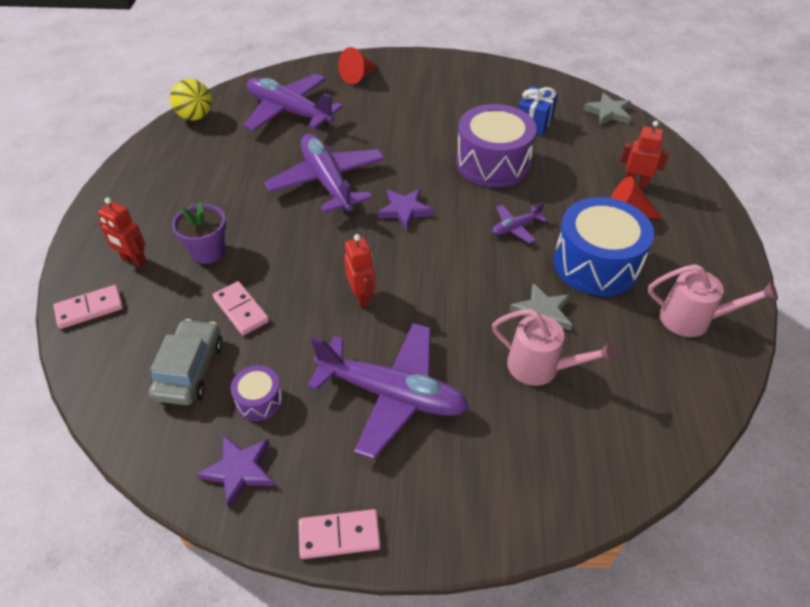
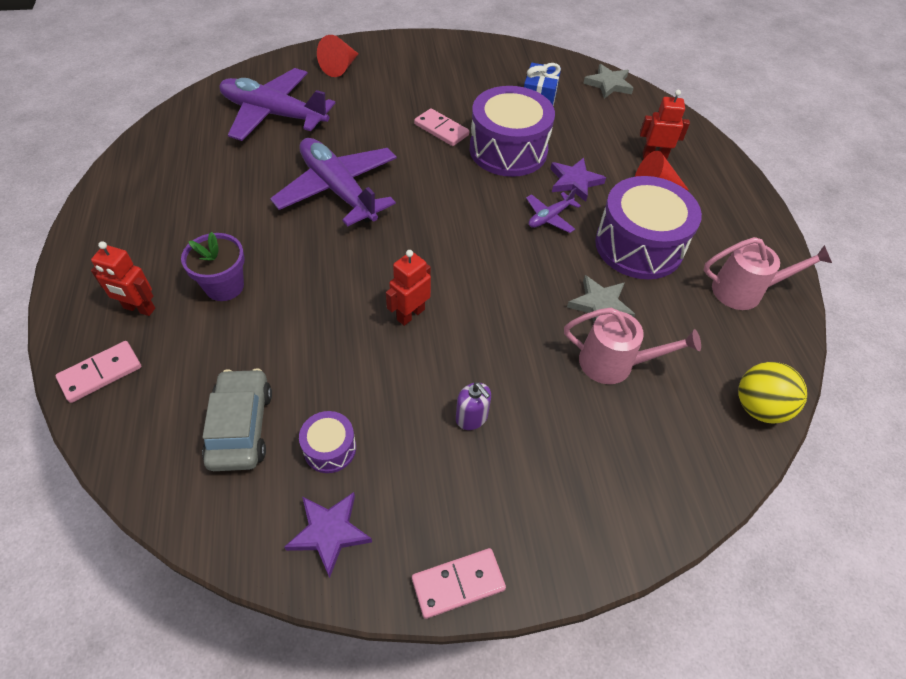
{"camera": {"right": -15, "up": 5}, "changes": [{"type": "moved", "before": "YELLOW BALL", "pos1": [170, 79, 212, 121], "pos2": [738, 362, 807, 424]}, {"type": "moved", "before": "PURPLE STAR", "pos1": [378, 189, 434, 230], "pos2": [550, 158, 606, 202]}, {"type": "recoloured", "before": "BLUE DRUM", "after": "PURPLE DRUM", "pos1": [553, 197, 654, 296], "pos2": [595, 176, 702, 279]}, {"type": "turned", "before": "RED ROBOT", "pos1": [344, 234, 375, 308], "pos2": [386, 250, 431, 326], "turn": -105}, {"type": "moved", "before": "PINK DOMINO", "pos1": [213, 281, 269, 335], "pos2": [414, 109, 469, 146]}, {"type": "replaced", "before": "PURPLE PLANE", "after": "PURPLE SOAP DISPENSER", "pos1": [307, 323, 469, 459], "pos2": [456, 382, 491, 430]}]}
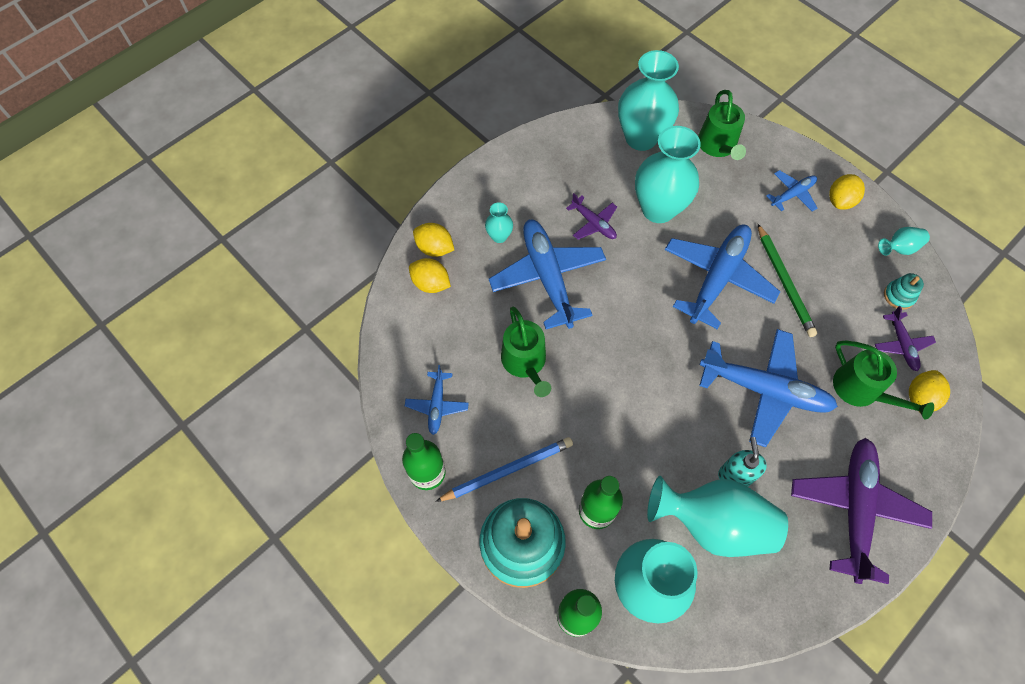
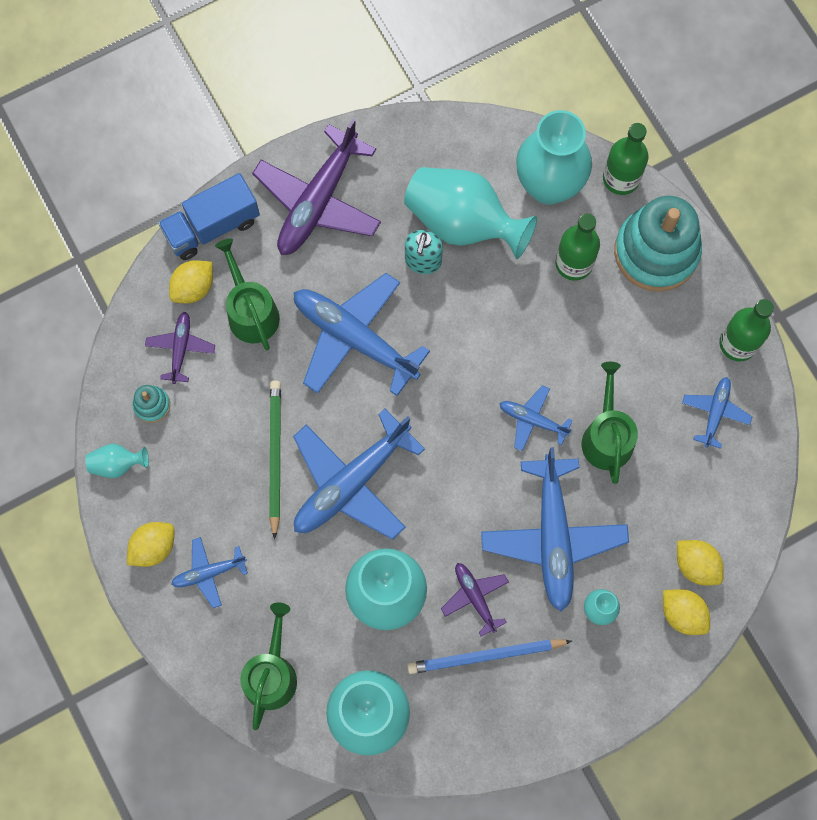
{"camera": {"right": -165, "up": 10}, "changes": [{"type": "moved", "before": "BLUE PENCIL", "pos1": [435, 437, 573, 502], "pos2": [407, 639, 572, 674]}, {"type": "added", "after": "BLUE TRUCK", "pos2": [158, 173, 260, 260]}, {"type": "added", "after": "BLUE PLANE", "pos2": [499, 385, 573, 451]}]}
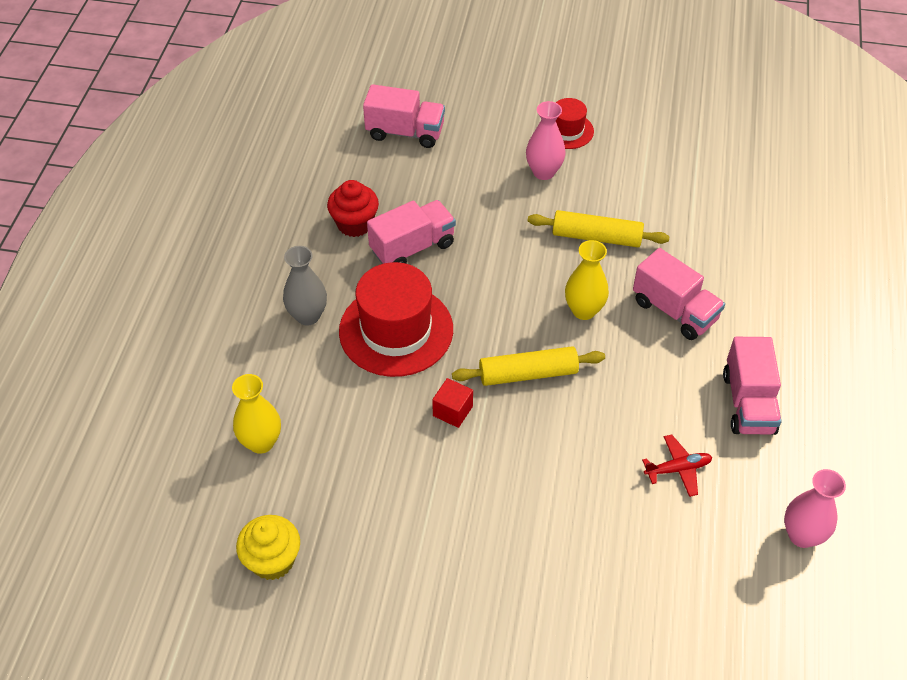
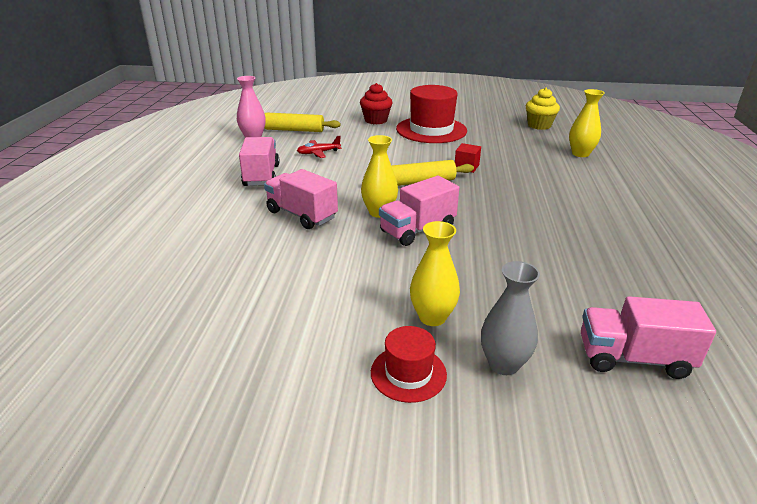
{"camera": {"right": 175, "up": -20}, "changes": [{"type": "recoloured", "before": "PINK VASE", "after": "YELLOW VASE", "pos1": [526, 101, 566, 180], "pos2": [410, 221, 460, 326]}, {"type": "moved", "before": "RED CUPCAKE", "pos1": [327, 180, 379, 237], "pos2": [360, 83, 392, 124]}, {"type": "moved", "before": "PINK TRUCK", "pos1": [367, 200, 456, 264], "pos2": [379, 176, 459, 246]}, {"type": "moved", "before": "YELLOW ROLLING PIN", "pos1": [528, 210, 670, 247], "pos2": [264, 112, 340, 132]}, {"type": "moved", "before": "GREY VASE", "pos1": [283, 246, 327, 325], "pos2": [481, 261, 540, 375]}, {"type": "moved", "before": "RED HAT", "pos1": [339, 262, 453, 377], "pos2": [396, 85, 467, 143]}]}
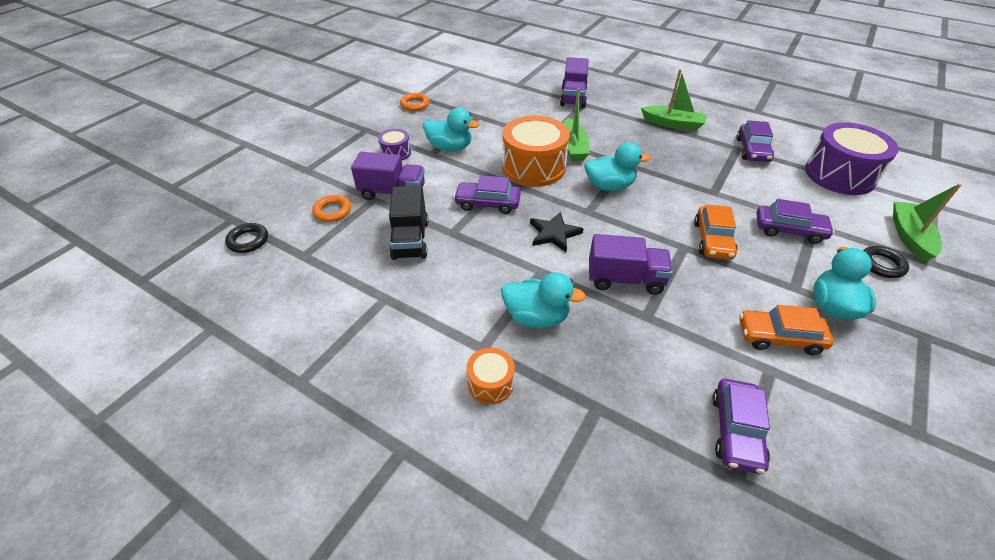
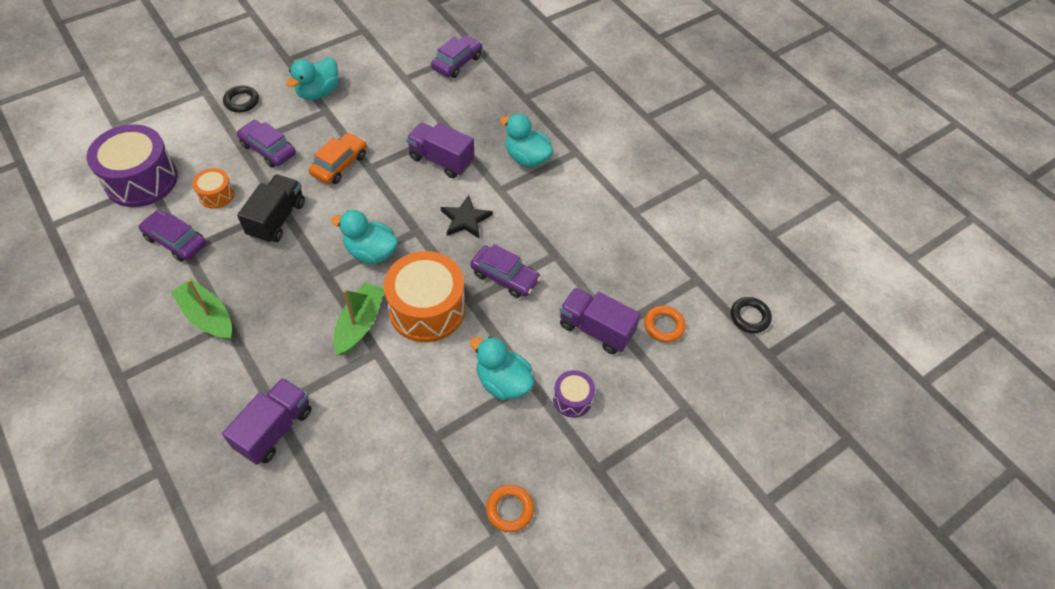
{"camera": {"right": -160, "up": 10}, "changes": [{"type": "turned", "before": "PURPLE CAR", "pos1": [737, 120, 774, 162], "pos2": [139, 210, 206, 262], "turn": -90}, {"type": "removed", "before": "GREEN BOAT", "pos1": [893, 184, 961, 262]}, {"type": "moved", "before": "BLACK TRUCK", "pos1": [389, 186, 429, 260], "pos2": [237, 174, 305, 243]}, {"type": "removed", "before": "ORANGE CAR", "pos1": [739, 305, 834, 355]}, {"type": "moved", "before": "ORANGE DRUM", "pos1": [466, 348, 515, 404], "pos2": [192, 168, 234, 209]}]}
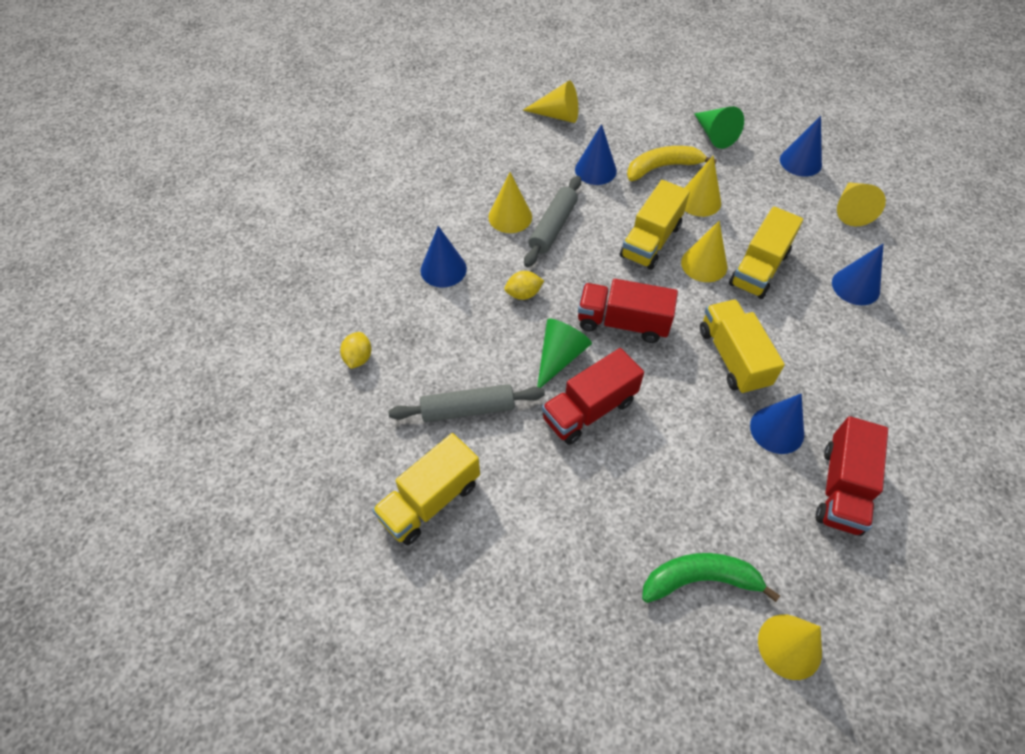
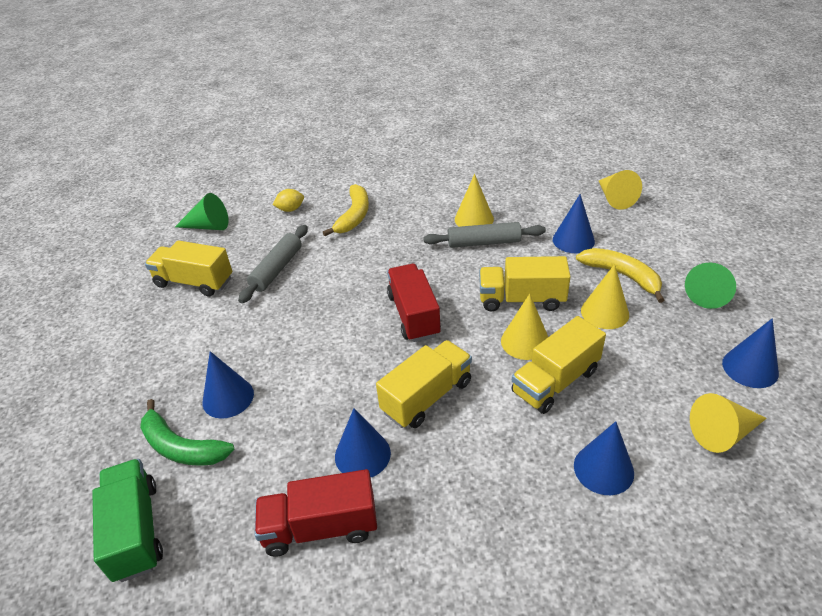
{"camera": {"right": 65, "up": -15}, "changes": [{"type": "turned", "before": "YELLOW TRUCK", "pos1": [729, 206, 803, 299], "pos2": [511, 316, 606, 414], "turn": -45}, {"type": "moved", "before": "BLUE CONE", "pos1": [421, 226, 467, 287], "pos2": [203, 351, 254, 419]}, {"type": "removed", "before": "YELLOW LEMON", "pos1": [504, 271, 544, 300]}, {"type": "moved", "before": "GREEN CONE", "pos1": [537, 319, 592, 388], "pos2": [175, 193, 228, 230]}, {"type": "removed", "before": "RED TRUCK", "pos1": [542, 348, 644, 445]}, {"type": "turned", "before": "GREY ROLLING PIN", "pos1": [388, 384, 545, 422], "pos2": [238, 225, 308, 303], "turn": 60}, {"type": "turned", "before": "GREEN BANANA", "pos1": [642, 553, 780, 603], "pos2": [140, 399, 234, 466], "turn": 150}, {"type": "replaced", "before": "YELLOW CONE", "after": "GREEN TRUCK", "pos1": [758, 614, 822, 680], "pos2": [92, 459, 163, 582]}, {"type": "added", "after": "YELLOW BANANA", "pos2": [323, 184, 369, 236]}]}
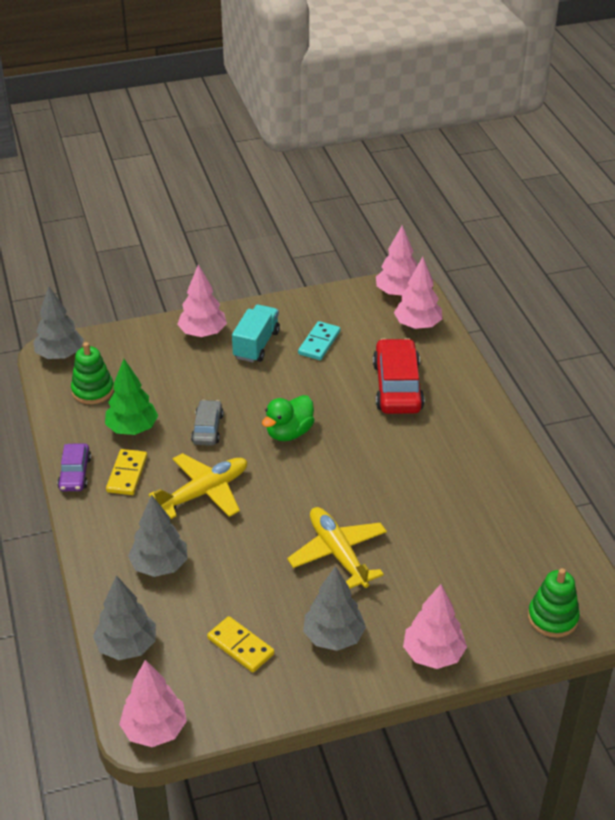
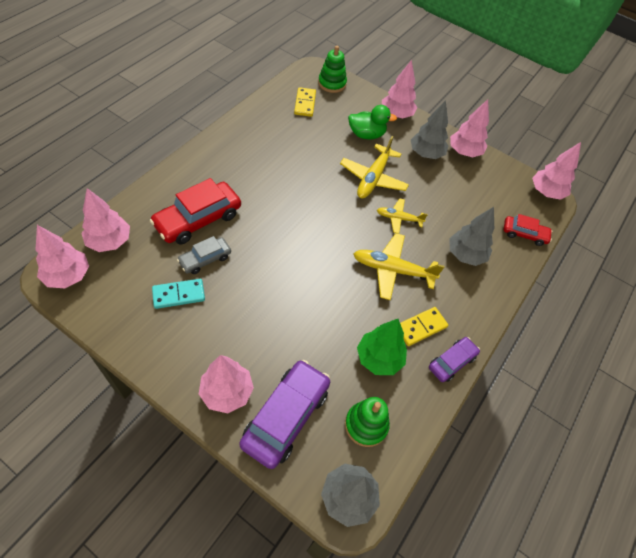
{"camera": {"right": -135, "up": 15}, "changes": [{"type": "removed", "before": "TURQUOISE TRUCK", "pos1": [232, 305, 280, 362]}, {"type": "moved", "before": "GREEN DUCK", "pos1": [262, 395, 314, 441], "pos2": [348, 105, 397, 139]}, {"type": "moved", "before": "GREY CAR", "pos1": [191, 400, 224, 446], "pos2": [177, 236, 231, 274]}, {"type": "replaced", "before": "GREY TREE", "after": "RED CAR", "pos1": [93, 575, 156, 660], "pos2": [504, 214, 552, 246]}, {"type": "moved", "before": "YELLOW DOMINO", "pos1": [207, 616, 275, 672], "pos2": [294, 87, 316, 117]}, {"type": "added", "after": "PINK TREE", "pos2": [450, 99, 489, 157]}, {"type": "added", "after": "YELLOW PLANE", "pos2": [377, 198, 428, 234]}, {"type": "added", "after": "PURPLE CAR", "pos2": [239, 360, 330, 469]}]}
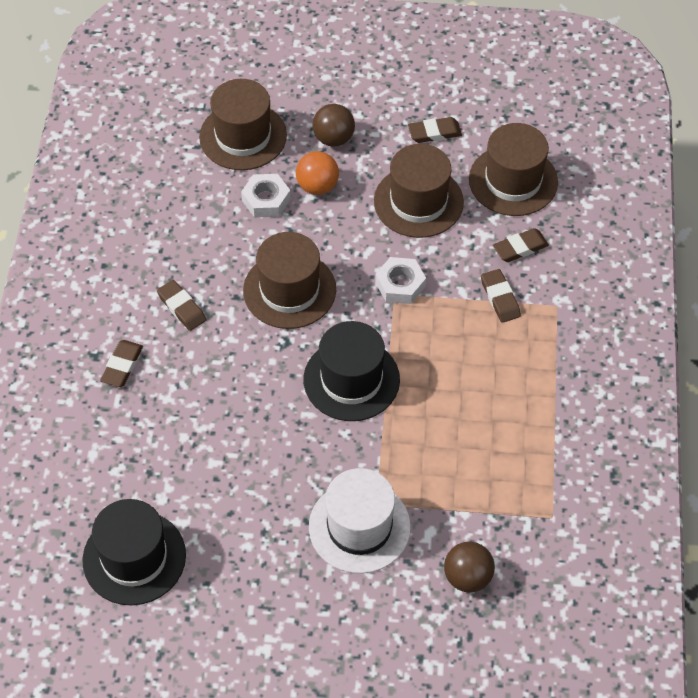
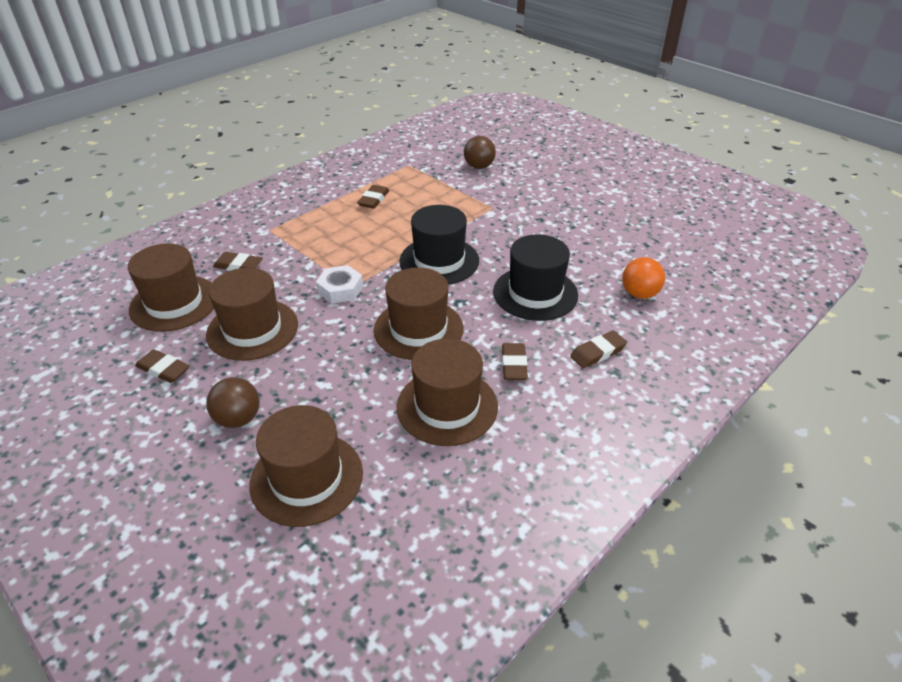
{"camera": {"right": -140, "up": -15}, "changes": [{"type": "moved", "before": "ORANGE BALL", "pos1": [296, 151, 339, 195], "pos2": [622, 257, 665, 299]}, {"type": "removed", "before": "WHITE NUT", "pos1": [241, 174, 291, 218]}, {"type": "moved", "before": "BROWN ERASER", "pos1": [481, 269, 521, 323], "pos2": [357, 185, 389, 209]}, {"type": "removed", "before": "WHITE HAT", "pos1": [309, 468, 411, 574]}, {"type": "moved", "before": "BLACK HAT", "pos1": [82, 499, 186, 605], "pos2": [493, 234, 578, 321]}, {"type": "added", "after": "BROWN HAT", "pos2": [397, 339, 498, 446]}]}
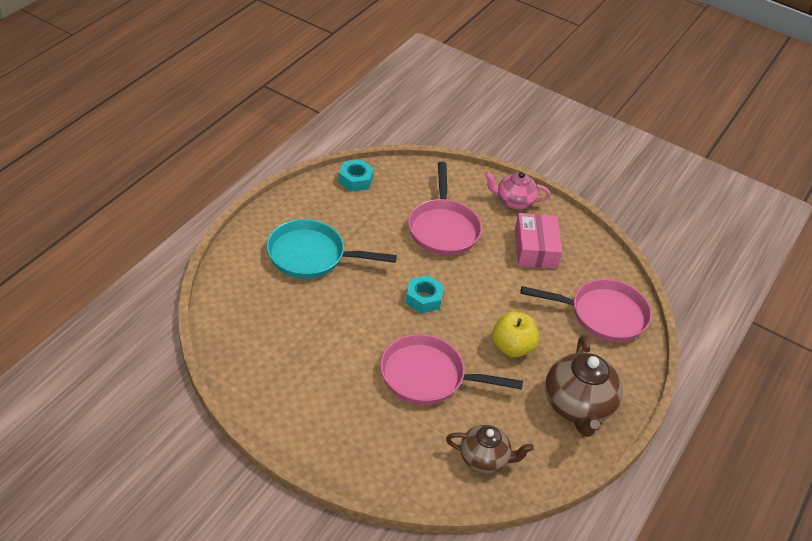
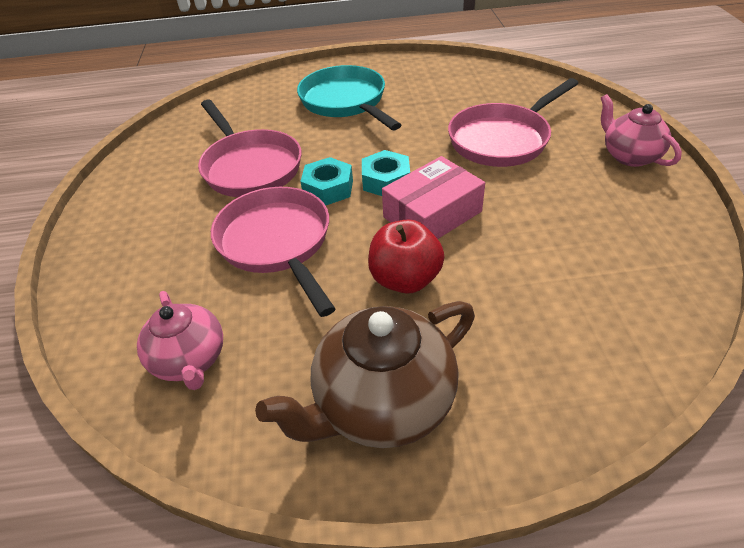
{"camera": {"right": 60, "up": 0}, "changes": [{"type": "moved", "before": "TURQUOISE NUT", "pos1": [338, 159, 374, 192], "pos2": [300, 157, 353, 206]}, {"type": "moved", "before": "PINK BOX", "pos1": [515, 213, 562, 269], "pos2": [382, 156, 485, 239]}, {"type": "moved", "before": "PINK PAN", "pos1": [520, 279, 652, 342], "pos2": [198, 100, 302, 197]}, {"type": "recoloured", "before": "YELLOW APPLE", "after": "RED APPLE", "pos1": [492, 312, 539, 357], "pos2": [368, 219, 445, 294]}, {"type": "recoloured", "before": "BROWN TEAPOT", "after": "PINK TEAPOT", "pos1": [446, 425, 534, 473], "pos2": [137, 291, 223, 390]}]}
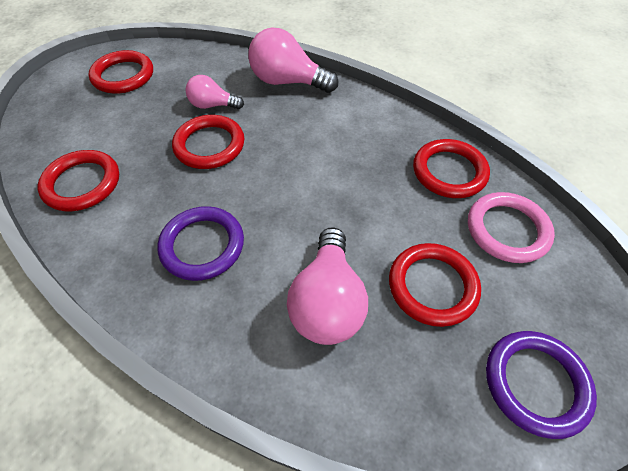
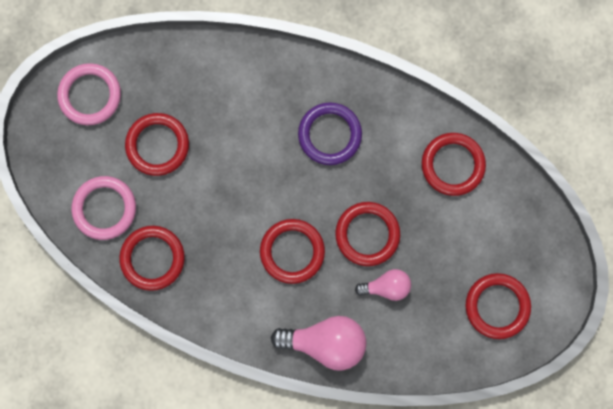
{"camera": {"right": 165, "up": 25}, "changes": [{"type": "removed", "before": "PINK LIGHT BULB", "pos1": [287, 227, 368, 345]}, {"type": "recoloured", "before": "PURPLE RING", "after": "PINK RING", "pos1": [486, 331, 597, 439], "pos2": [57, 63, 121, 125]}, {"type": "added", "after": "RED RING", "pos2": [260, 219, 325, 284]}]}
